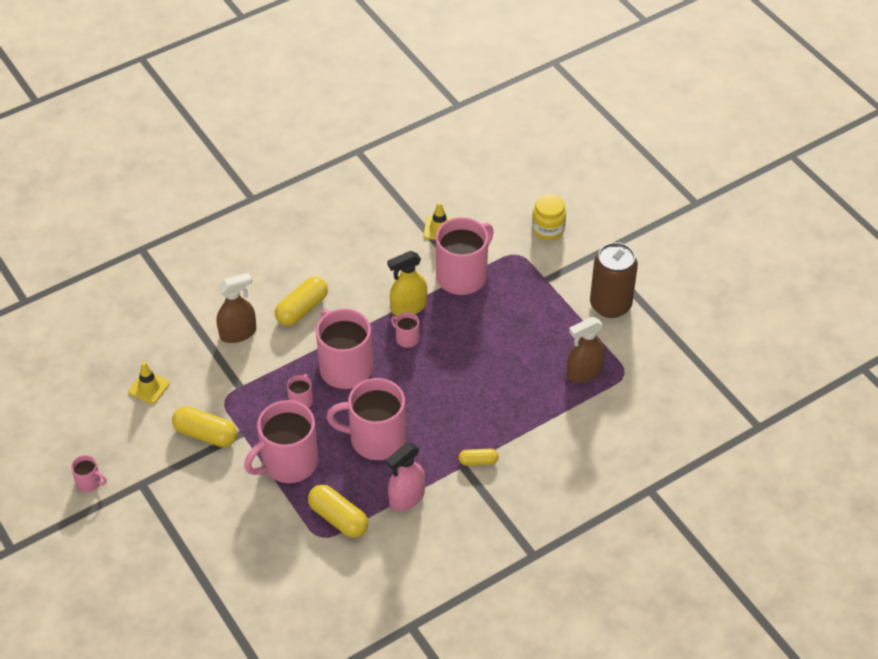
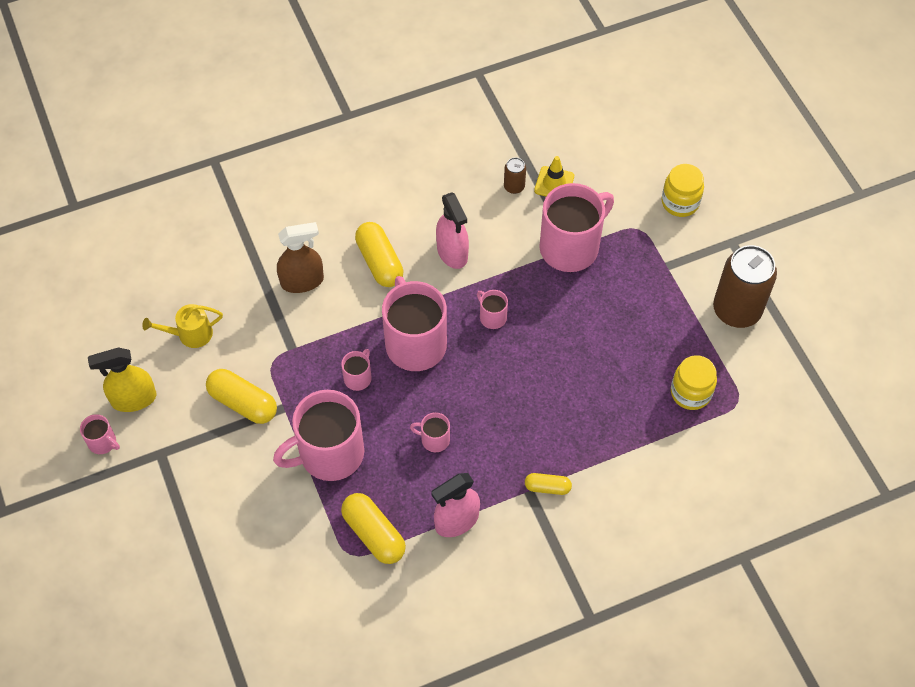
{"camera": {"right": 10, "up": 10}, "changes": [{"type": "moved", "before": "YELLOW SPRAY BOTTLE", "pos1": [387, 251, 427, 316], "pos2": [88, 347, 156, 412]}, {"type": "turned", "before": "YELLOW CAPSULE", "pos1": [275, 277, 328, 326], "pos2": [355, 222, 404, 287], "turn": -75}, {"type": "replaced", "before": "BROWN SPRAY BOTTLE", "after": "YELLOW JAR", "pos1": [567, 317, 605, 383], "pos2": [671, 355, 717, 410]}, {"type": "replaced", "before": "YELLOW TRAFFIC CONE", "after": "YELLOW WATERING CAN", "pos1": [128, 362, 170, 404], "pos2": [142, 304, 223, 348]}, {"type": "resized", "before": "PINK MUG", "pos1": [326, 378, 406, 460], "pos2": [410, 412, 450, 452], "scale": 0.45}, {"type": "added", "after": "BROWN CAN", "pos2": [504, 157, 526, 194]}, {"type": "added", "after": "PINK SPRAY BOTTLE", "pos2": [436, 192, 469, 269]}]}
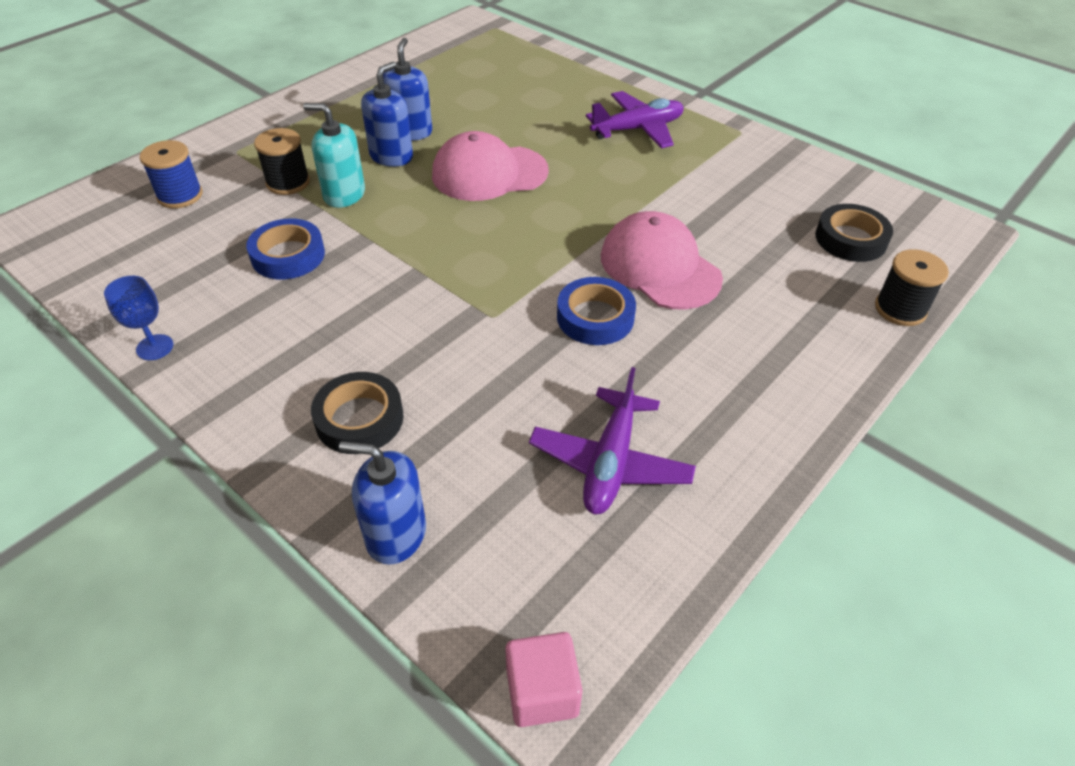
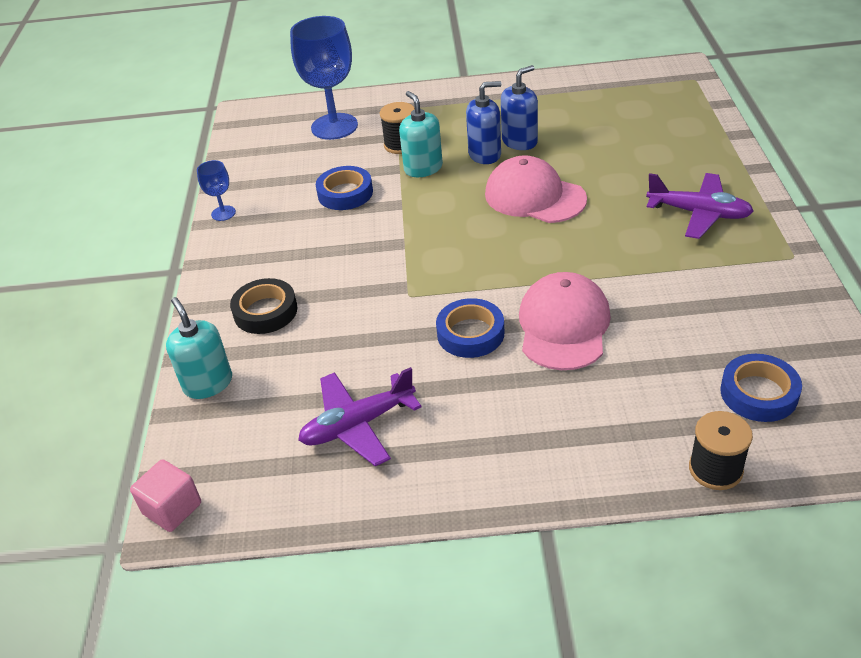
{"camera": {"right": 50, "up": -5}, "changes": [{"type": "replaced", "before": "BLUE SPOOL", "after": "BLUE GOBLET", "pos1": [140, 140, 203, 208], "pos2": [290, 16, 358, 140]}, {"type": "recoloured", "before": "BLACK TAPE", "after": "BLUE TAPE", "pos1": [815, 204, 893, 262], "pos2": [720, 354, 802, 422]}, {"type": "recoloured", "before": "BLUE SOAP DISPENSER", "after": "TURQUOISE SOAP DISPENSER", "pos1": [339, 441, 426, 565], "pos2": [166, 297, 232, 399]}]}
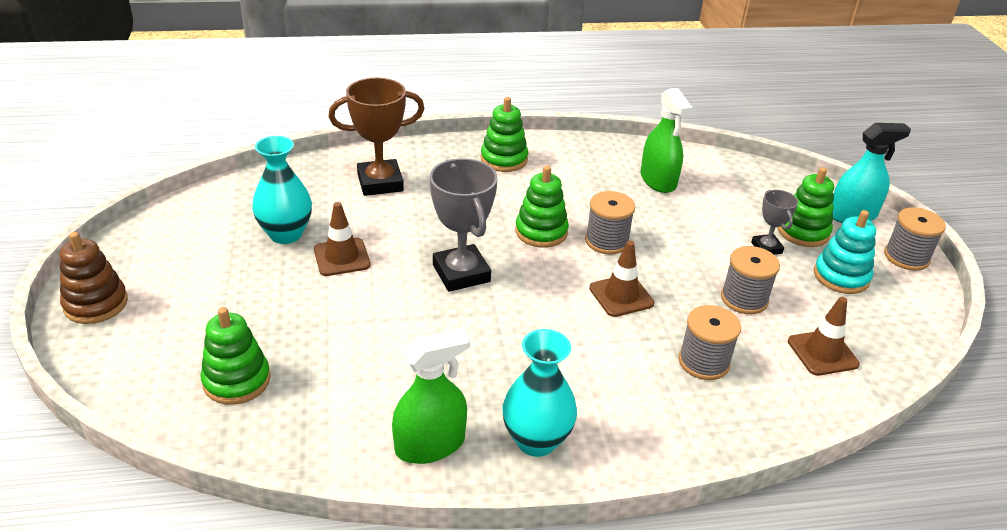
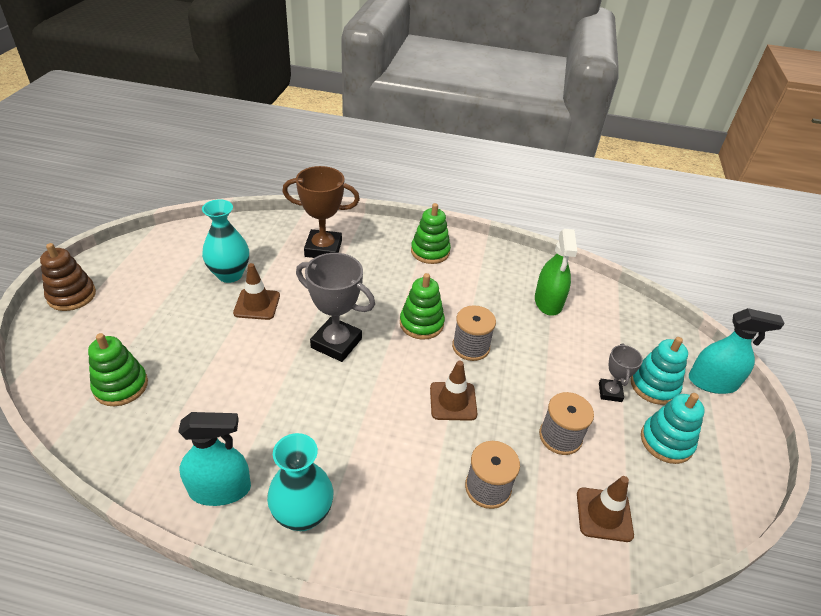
{"camera": {"right": 20, "up": 5}, "changes": [{"type": "turned", "before": "GREY TROPHY", "pos1": [430, 158, 498, 292], "pos2": [296, 253, 375, 362], "turn": -60}, {"type": "recoloured", "before": "GREEN STACKING TOY", "after": "TURQUOISE STACKING TOY", "pos1": [777, 167, 834, 247], "pos2": [631, 337, 688, 405]}, {"type": "removed", "before": "GREY SPOOL", "pos1": [884, 207, 946, 271]}, {"type": "recoloured", "before": "GREEN SPRAY BOTTLE", "after": "TURQUOISE SPRAY BOTTLE", "pos1": [392, 328, 470, 464], "pos2": [178, 412, 251, 506]}]}
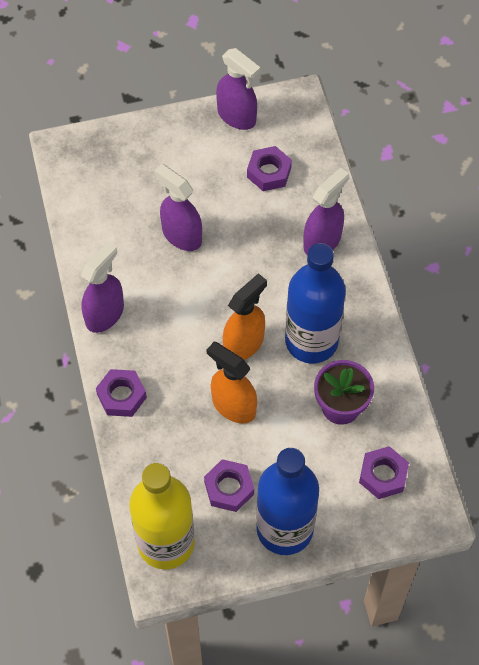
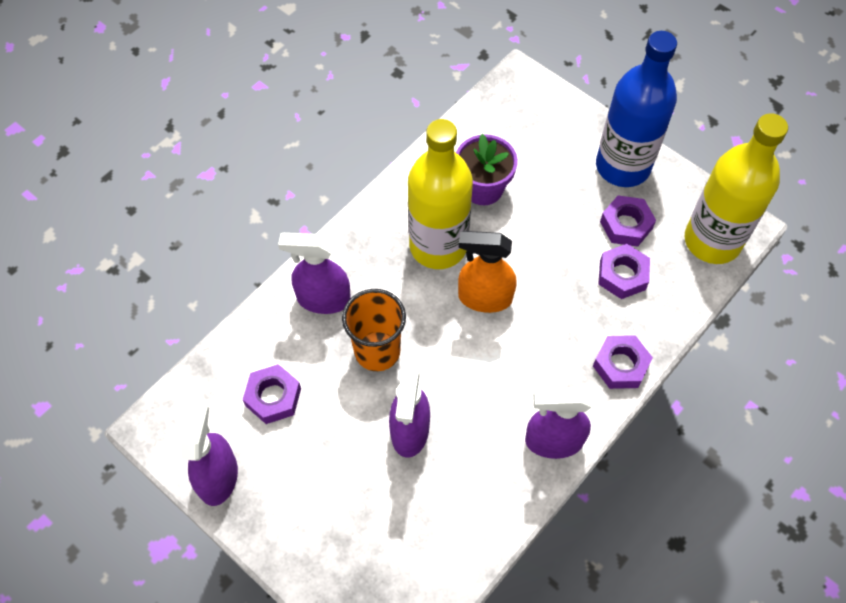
{"camera": {"right": -125, "up": 0}, "changes": [{"type": "recoloured", "before": "BLUE BOTTLE", "after": "YELLOW BOTTLE", "pos1": [285, 243, 346, 364], "pos2": [408, 119, 473, 269]}, {"type": "removed", "before": "ORANGE SPRAY BOTTLE", "pos1": [207, 342, 257, 423]}, {"type": "moved", "before": "PURPLE NUT", "pos1": [359, 446, 409, 499], "pos2": [598, 244, 650, 299]}, {"type": "added", "after": "ORANGE CUP", "pos2": [342, 289, 406, 371]}]}
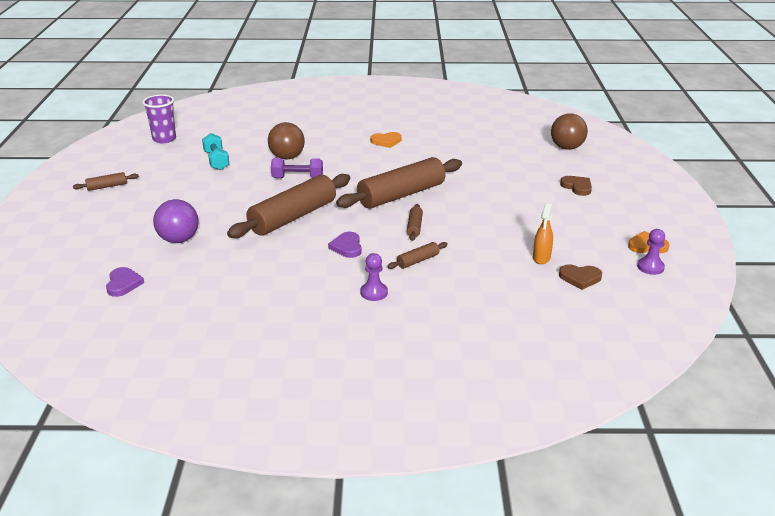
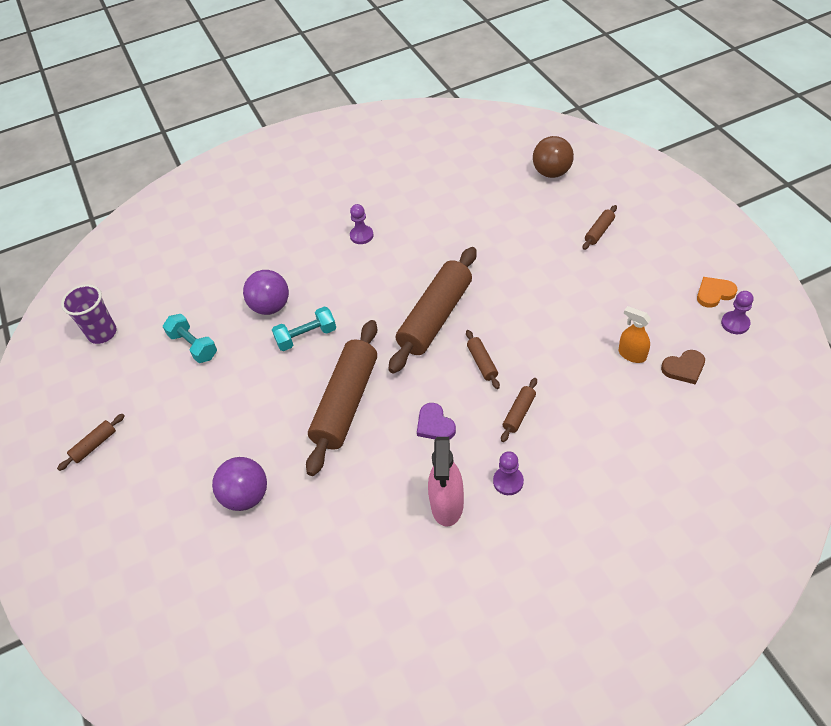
{"camera": {"right": -20, "up": 20}, "changes": [{"type": "recoloured", "before": "BROWN BALL", "after": "PURPLE BALL", "pos1": [268, 122, 305, 160], "pos2": [243, 270, 289, 315]}, {"type": "replaced", "before": "ORANGE HEART", "after": "PURPLE PAWN", "pos1": [371, 132, 402, 148], "pos2": [350, 204, 374, 244]}, {"type": "recoloured", "before": "PURPLE DUMBBELL", "after": "TURQUOISE DUMBBELL", "pos1": [271, 158, 323, 178], "pos2": [272, 307, 336, 351]}, {"type": "replaced", "before": "BROWN HEART", "after": "BROWN ROLLING PIN", "pos1": [560, 176, 592, 196], "pos2": [582, 205, 617, 250]}, {"type": "turned", "before": "ORANGE SPRAY BOTTLE", "pos1": [533, 203, 553, 264], "pos2": [619, 306, 651, 363], "turn": 135}, {"type": "removed", "before": "PURPLE HEART", "pos1": [106, 267, 144, 297]}, {"type": "added", "after": "PINK SPRAY BOTTLE", "pos2": [428, 437, 464, 527]}]}
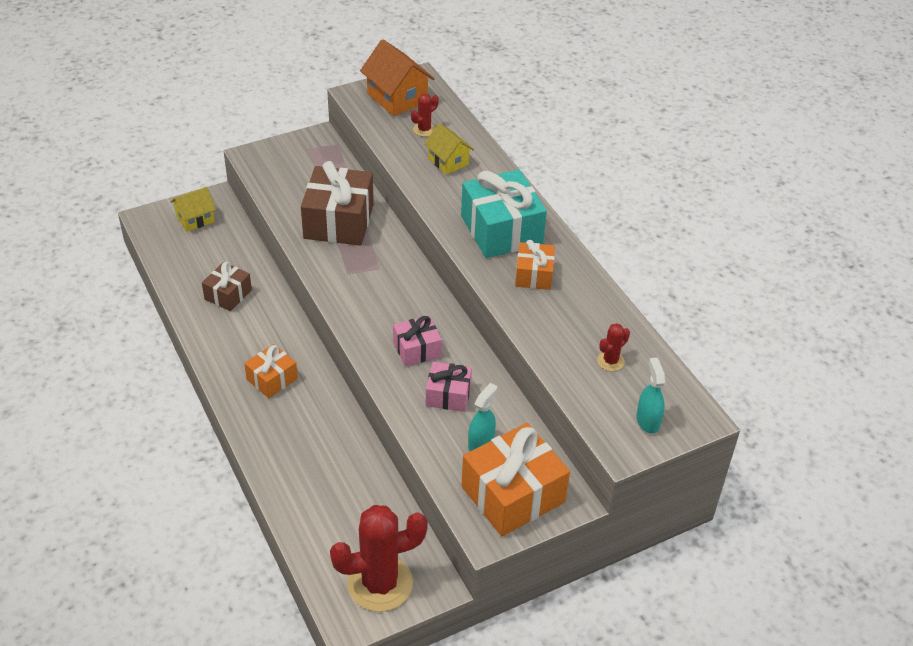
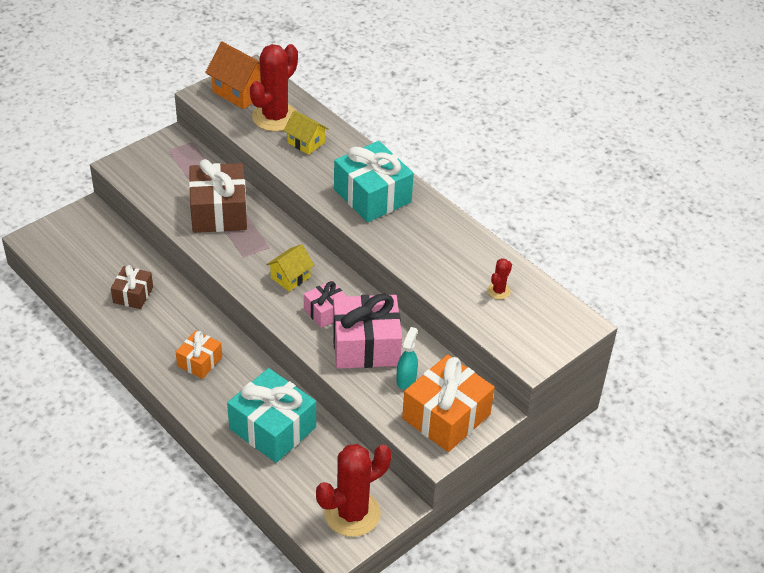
{"camera": {"right": -15, "up": 0}, "changes": [{"type": "resized", "before": "RED CACTUS", "pos1": [411, 94, 439, 137], "pos2": [250, 44, 298, 131], "scale": 2.23}, {"type": "moved", "before": "YELLOW HOUSE", "pos1": [171, 187, 216, 232], "pos2": [266, 244, 314, 291]}, {"type": "removed", "before": "ORANGE GIFT", "pos1": [515, 240, 555, 290]}, {"type": "removed", "before": "TURQUOISE SPRAY BOTTLE", "pos1": [637, 358, 665, 434]}, {"type": "resized", "before": "PINK GIFT", "pos1": [426, 362, 472, 412], "pos2": [333, 294, 402, 369], "scale": 1.82}, {"type": "added", "after": "TURQUOISE GIFT", "pos2": [227, 368, 316, 463]}]}
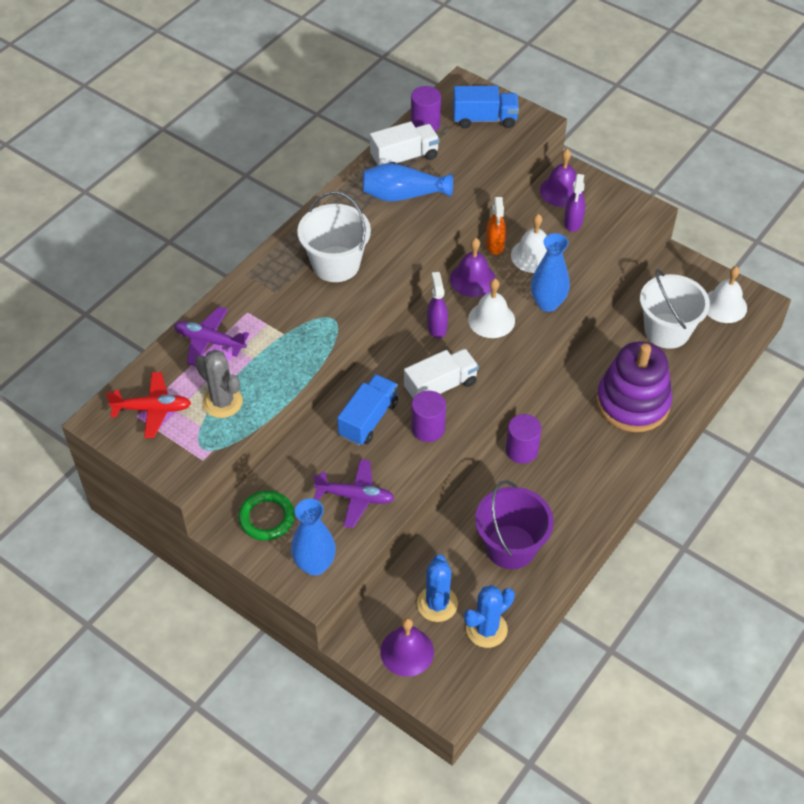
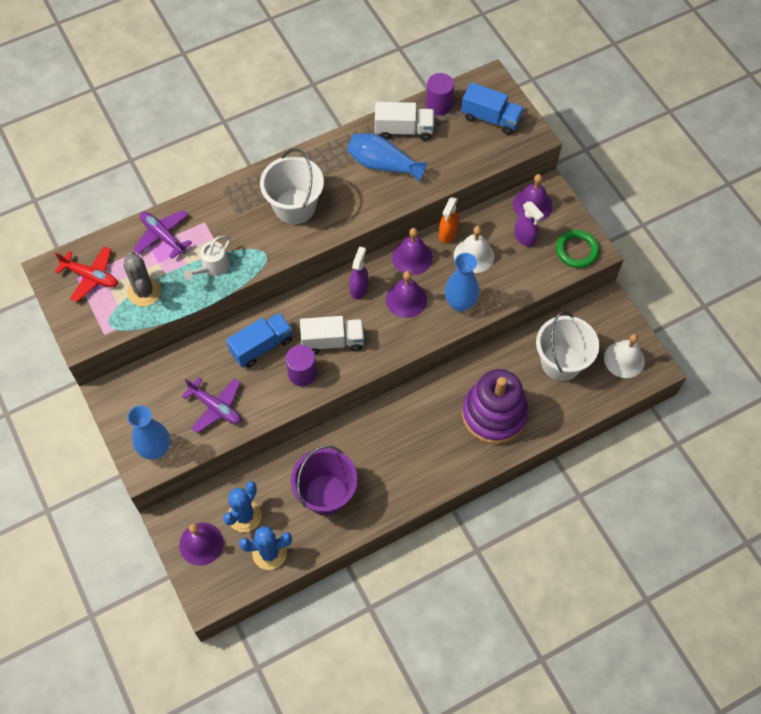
{"camera": {"right": 25, "up": 10}, "changes": [{"type": "turned", "before": "PURPLE SPRAY BOTTLE", "pos1": [564, 174, 585, 232], "pos2": [514, 201, 544, 247], "turn": -75}, {"type": "recoloured", "before": "WHITE BELL", "after": "PURPLE BELL", "pos1": [468, 279, 515, 338], "pos2": [386, 271, 427, 318]}, {"type": "removed", "before": "PURPLE CYLINDER", "pos1": [506, 414, 542, 464]}, {"type": "moved", "before": "GREEN RING", "pos1": [238, 491, 295, 540], "pos2": [556, 230, 600, 268]}, {"type": "added", "after": "WHITE WATERING CAN", "pos2": [184, 236, 231, 280]}]}
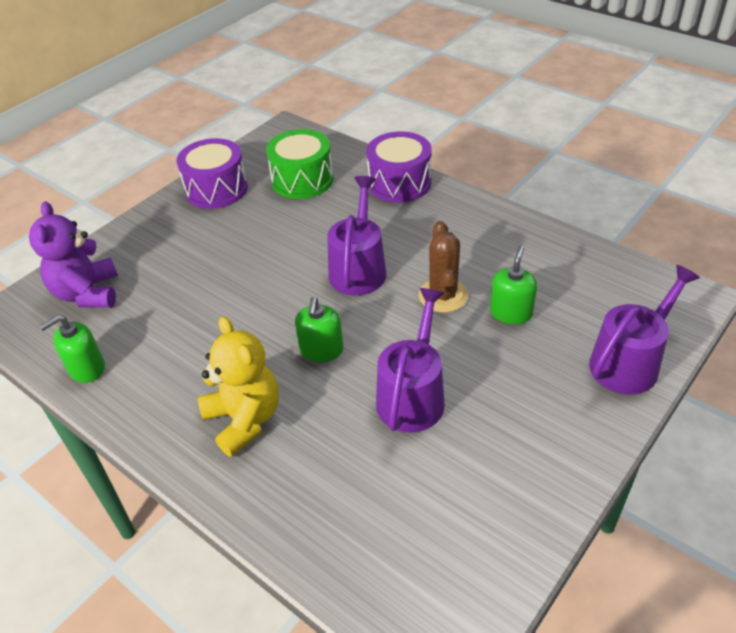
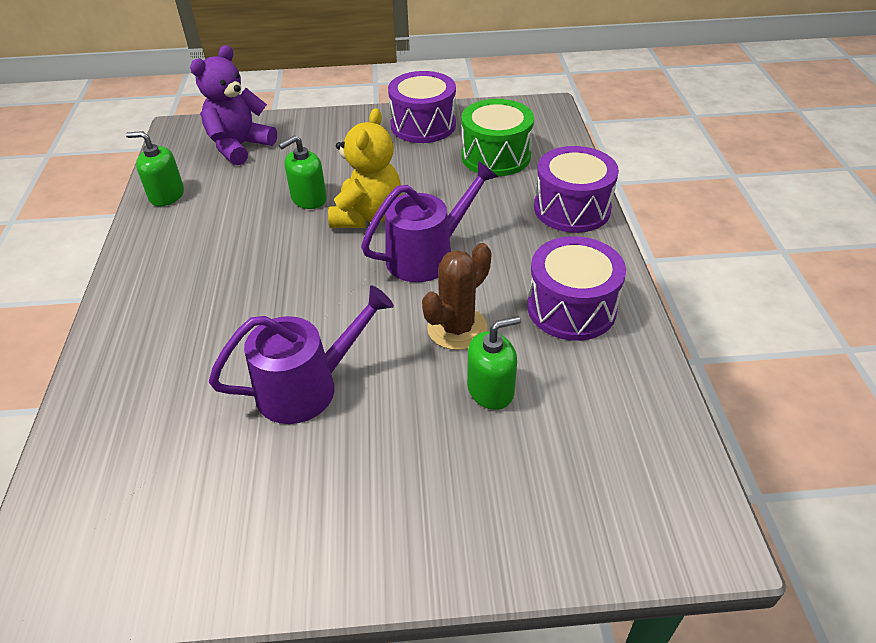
{"camera": {"right": 45, "up": 0}, "changes": [{"type": "removed", "before": "PURPLE WATERING CAN", "pos1": [589, 265, 700, 394]}, {"type": "moved", "before": "GREEN SOAP DISPENSER", "pos1": [295, 297, 344, 362], "pos2": [279, 135, 327, 209]}, {"type": "moved", "before": "YELLOW TEDDY BEAR", "pos1": [198, 316, 279, 457], "pos2": [328, 108, 402, 228]}, {"type": "added", "after": "PURPLE DRUM", "pos2": [527, 236, 626, 341]}]}
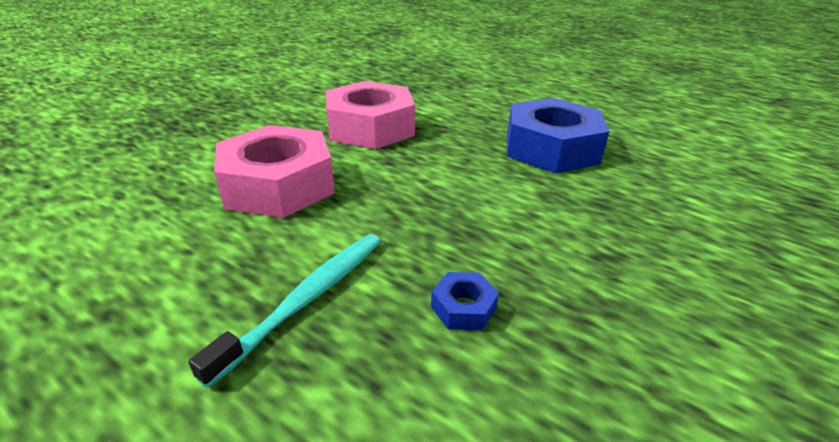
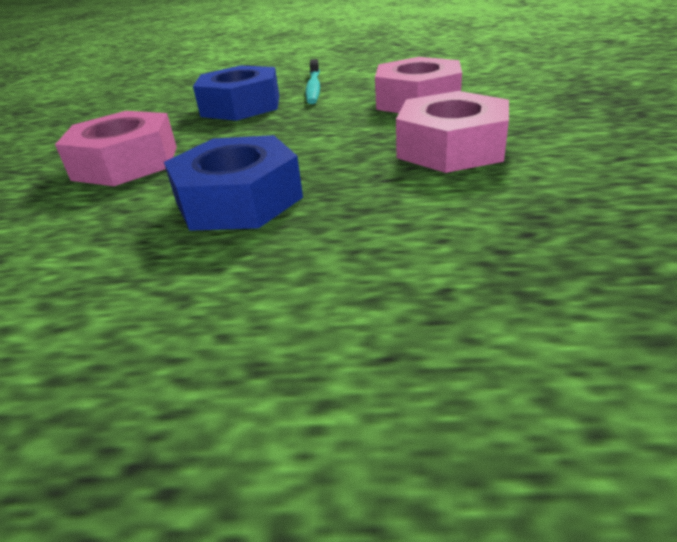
{"camera": {"right": 150, "up": 0}, "changes": [{"type": "resized", "before": "BLUE NUT", "pos1": [431, 272, 499, 330], "pos2": [193, 65, 279, 121], "scale": 2.5}, {"type": "added", "after": "PINK NUT", "pos2": [55, 111, 177, 186]}]}
